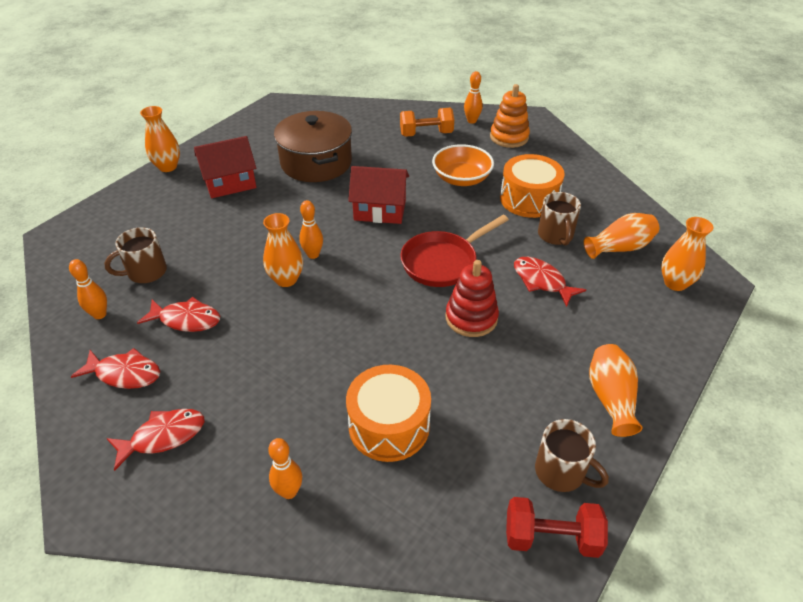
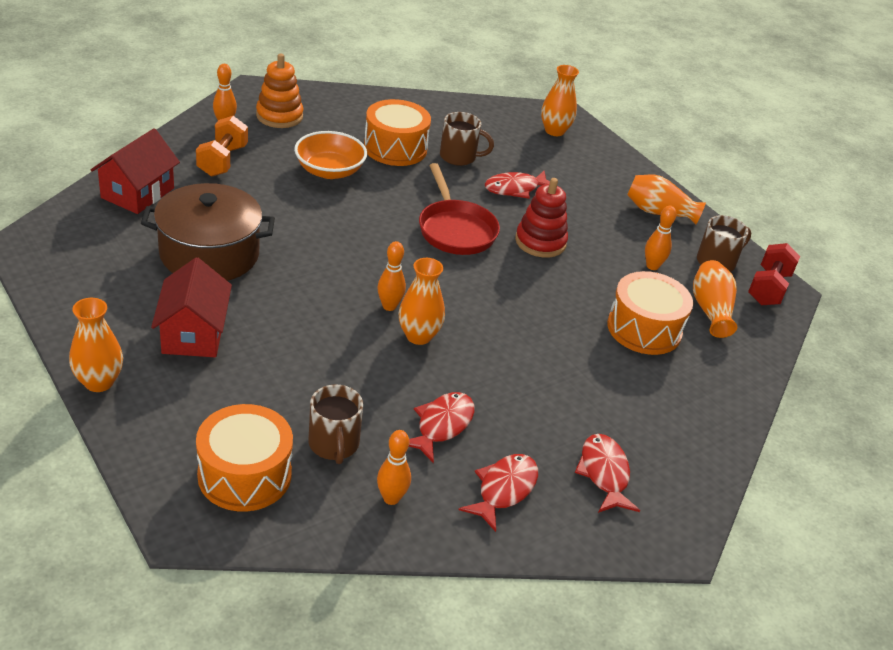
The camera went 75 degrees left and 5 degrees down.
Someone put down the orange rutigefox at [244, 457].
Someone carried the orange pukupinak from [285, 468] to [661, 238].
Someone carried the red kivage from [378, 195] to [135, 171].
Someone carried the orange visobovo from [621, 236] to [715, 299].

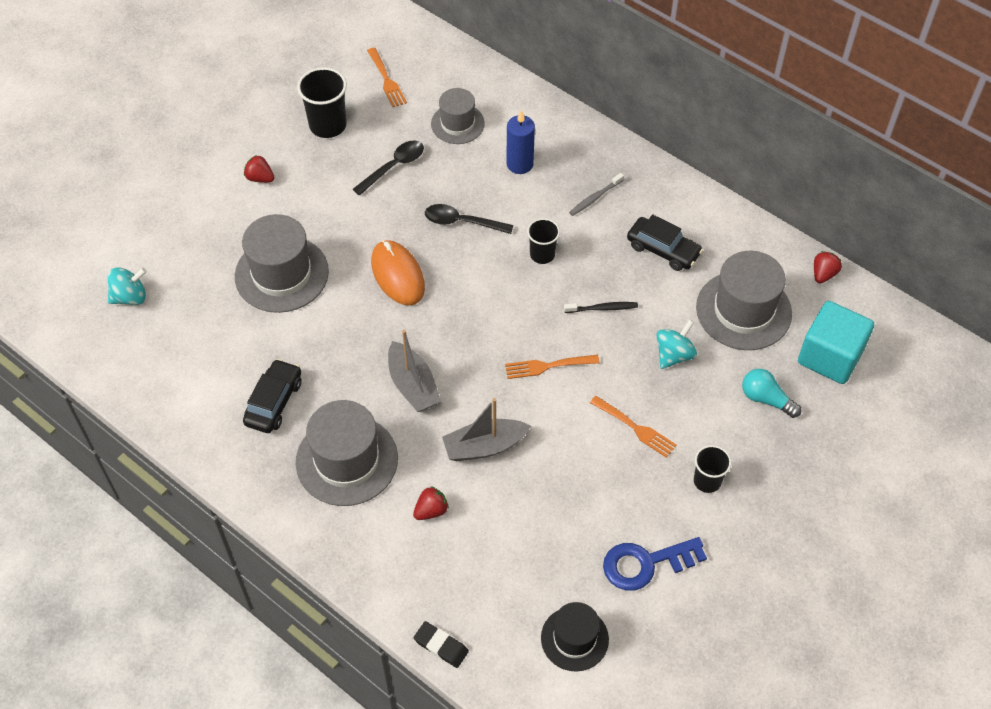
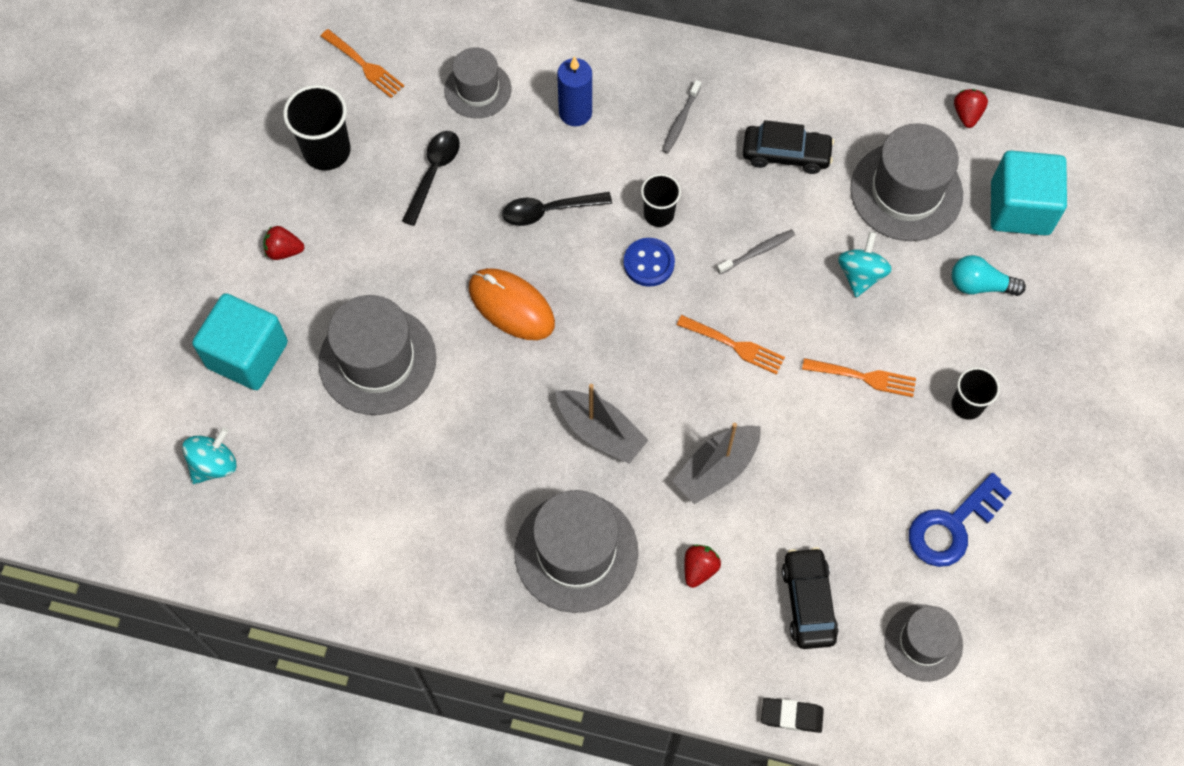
The camera went 25 degrees left and 10 degrees up.
Someone put down the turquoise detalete at [240, 341].
Someone put down the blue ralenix at [649, 262].
Someone carried the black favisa from [272, 396] to [810, 598].
Someone repainted the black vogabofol at [575, 637], which became the grey vogabofol at [924, 643].
Someone repainted the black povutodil at [601, 307], which became the grey povutodil at [756, 251].
Someone rotated the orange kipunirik at [552, 367] by 120 degrees counterclockwise.

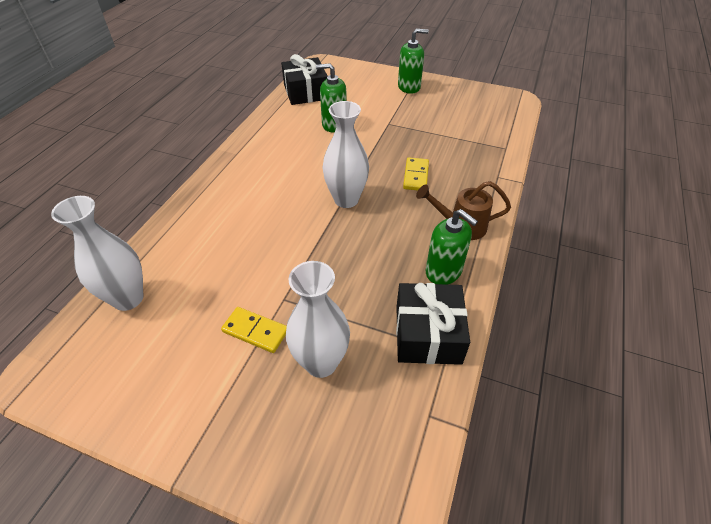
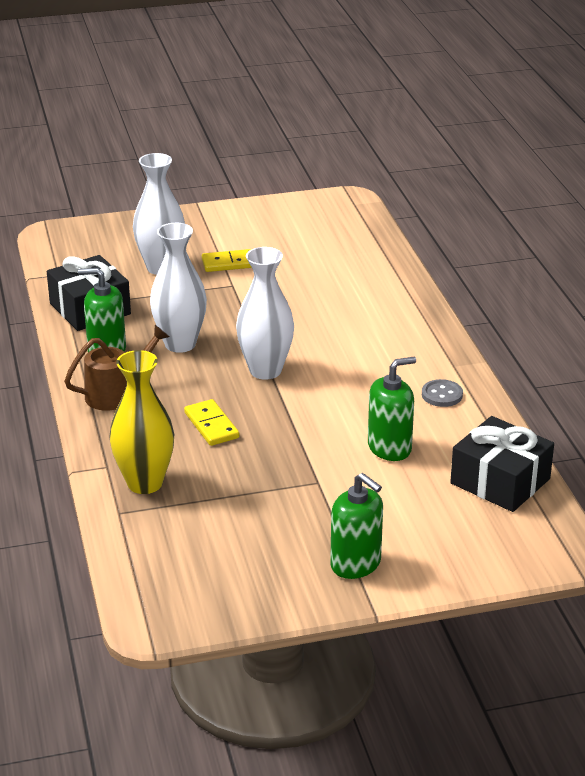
The camera went 145 degrees right and 15 degrees down.
Someone put down the yellow visobovo at [141, 422].
Someone put down the grey ralenix at [442, 393].
Someone carried the white visobovo from [97, 253] to [178, 288].
Someone rotated the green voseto at [413, 61] by 90 degrees counterclockwise.

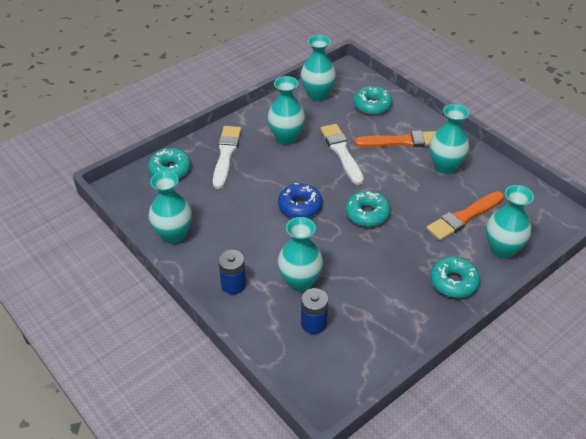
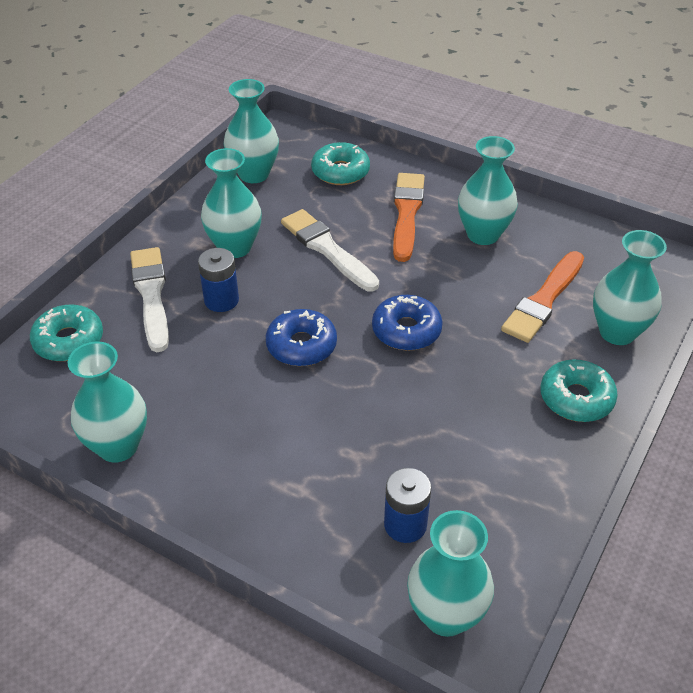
The camera went 20 degrees left and 0 degrees up.
Someone carried the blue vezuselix from [232, 272] to [218, 280].
Someone carried the turquoise visobovo from [300, 254] to [450, 573].
Someone repainted the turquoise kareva at [368, 209], which became the blue kareva at [407, 323].
Someone rotated the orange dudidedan at [395, 138] by 60 degrees counterclockwise.

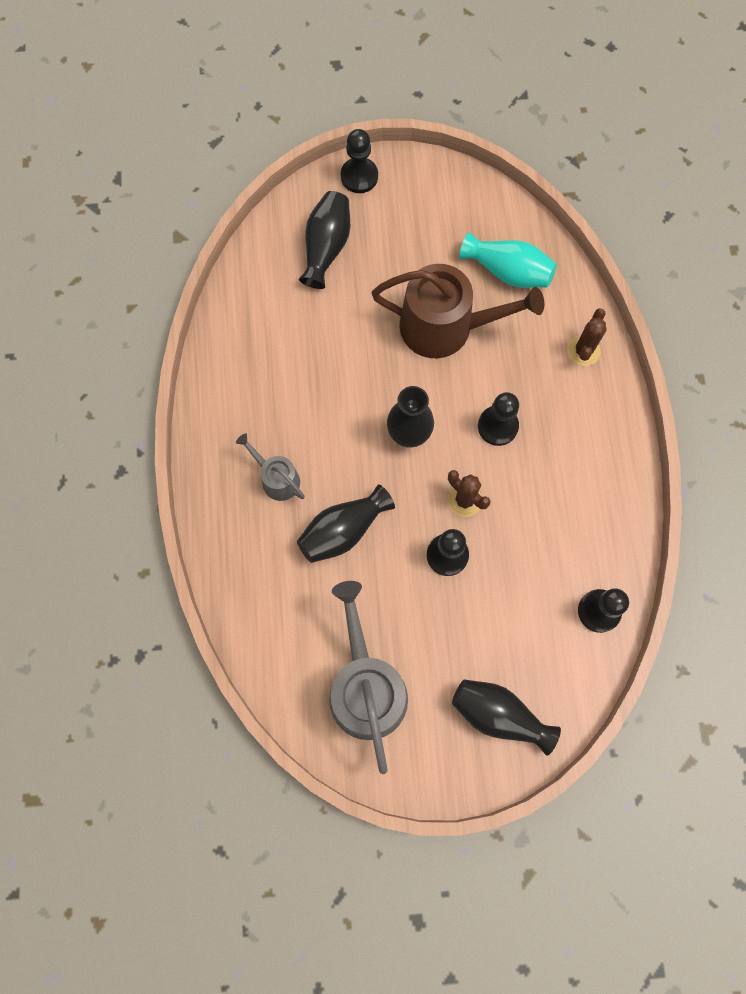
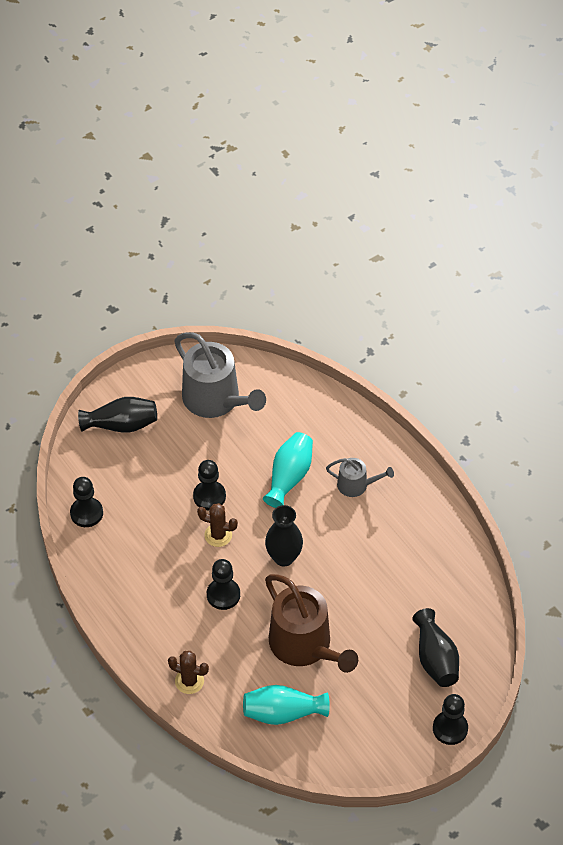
The camera went 150 degrees right and 20 degrees down.
Someone repainted the black visobovo at [346, 523], which became the turquoise visobovo at [288, 470].
Someone rotated the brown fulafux at [457, 311] by 105 degrees counterclockwise.
Someone rotated the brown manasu at [587, 337] by 60 degrees counterclockwise.

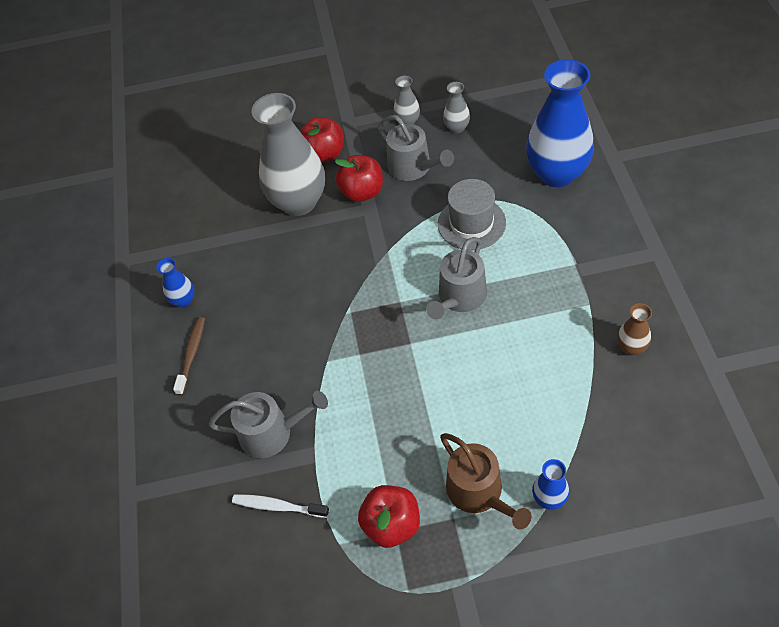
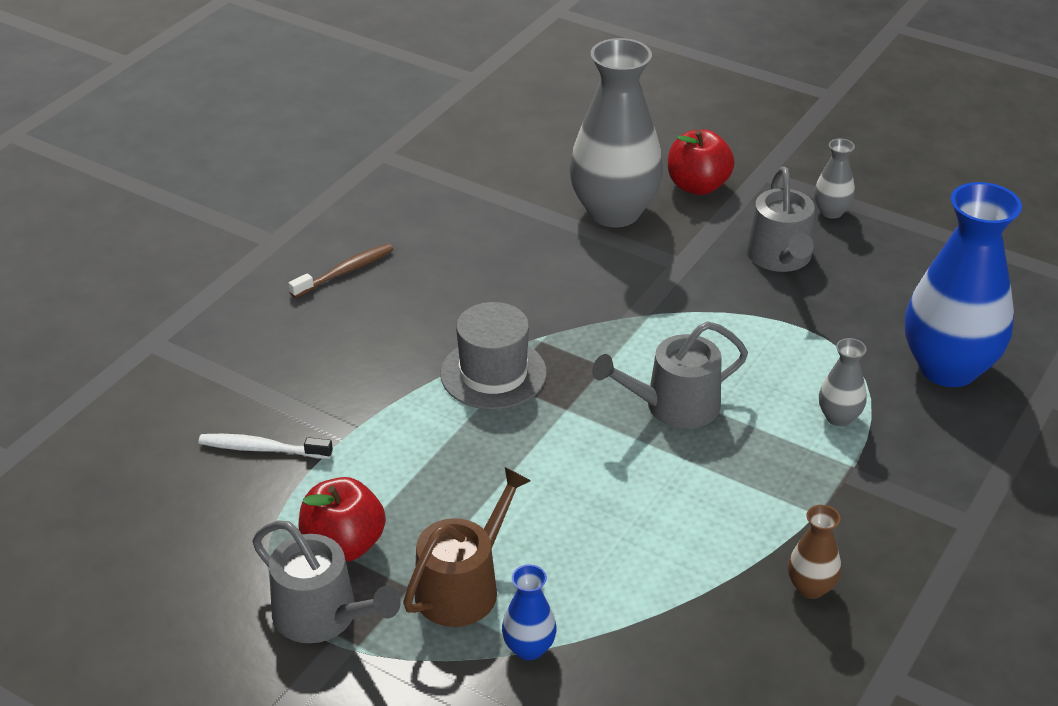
The camera went 35 degrees right and 15 degrees down.
Someone took away the blue visobovo at [175, 282].
Someone took away the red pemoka at [359, 178].
Someone carried the grey fulafux from [268, 424] to [326, 582].
Someone carried the grey vogabofol from [472, 214] to [493, 356].
Someone carried the grey visobovo from [456, 107] to [843, 382].
Someone rotated the white povutodil at [280, 506] by 45 degrees counterclockwise.
Someone rotated the brown fulafux at [485, 481] by 150 degrees counterclockwise.

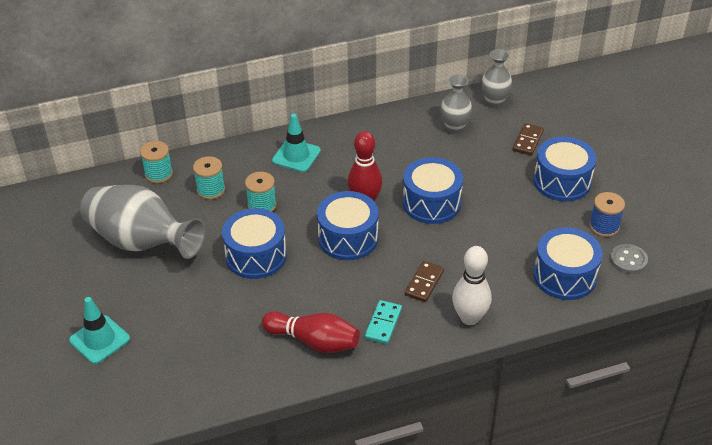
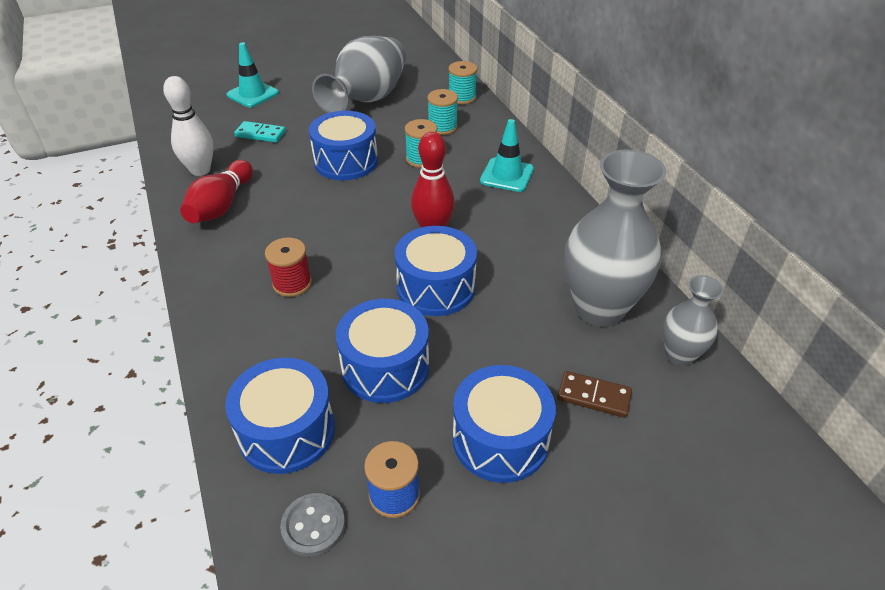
The camera went 85 degrees right and 0 degrees up.
Someone carried the blue rutigefox from [348, 225] to [382, 351].
Someone carried the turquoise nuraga from [383, 322] to [260, 132].
Someone carried the white pukupinak from [472, 285] to [188, 126].
Someone swapped the brown nuraga at [424, 281] for the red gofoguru at [288, 267].
Someone scaled the grey visobovo at [456, 104] by 1.88.

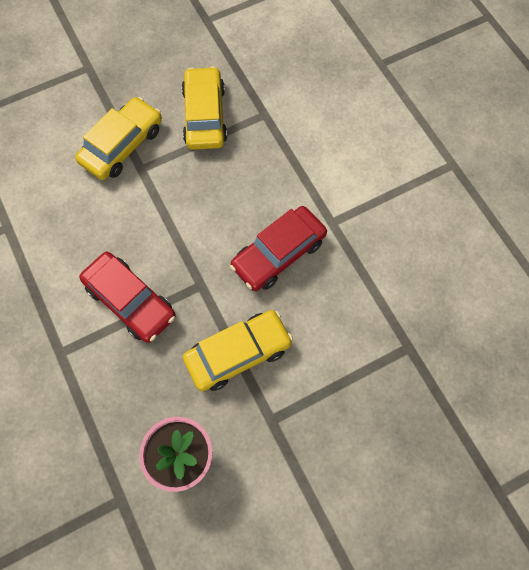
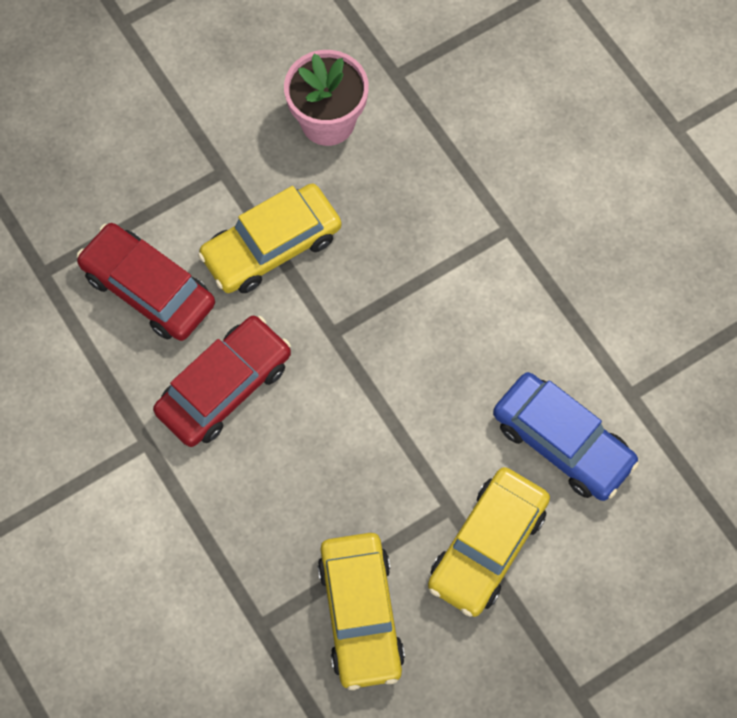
The camera went 175 degrees right and 0 degrees up.
Someone put down the blue favisa at [566, 436].
Someone carried the red favisa from [127, 297] to [146, 282].

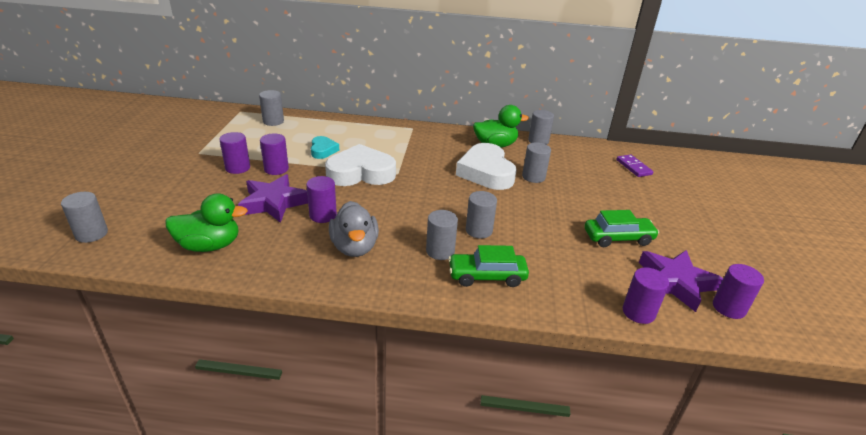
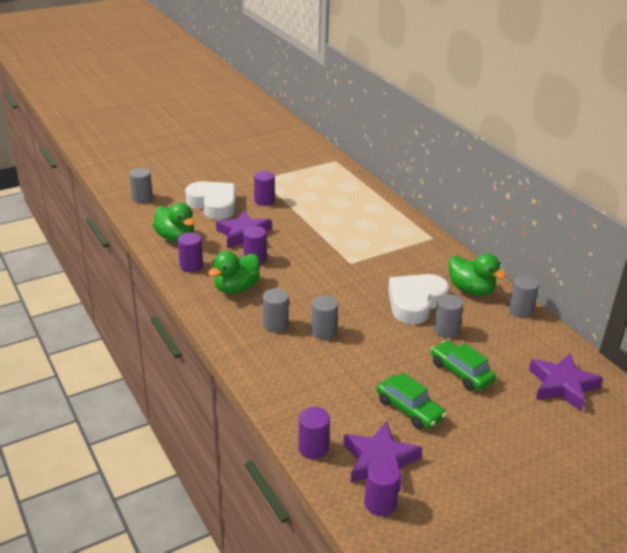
The camera went 55 degrees right and 0 degrees up.
Someone took away the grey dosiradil at [271, 108].
Someone took away the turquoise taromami at [325, 147].
Someone carried the purple dosiradil from [274, 154] to [190, 252].
Someone carried the white taromami from [360, 165] to [210, 200].
Someone carried the green favisa from [488, 266] to [463, 365].
Someone swapped the purple nuraga at [634, 165] for the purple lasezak at [566, 382].
Someone repainted the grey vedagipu at [354, 229], which became the green vedagipu at [234, 272].

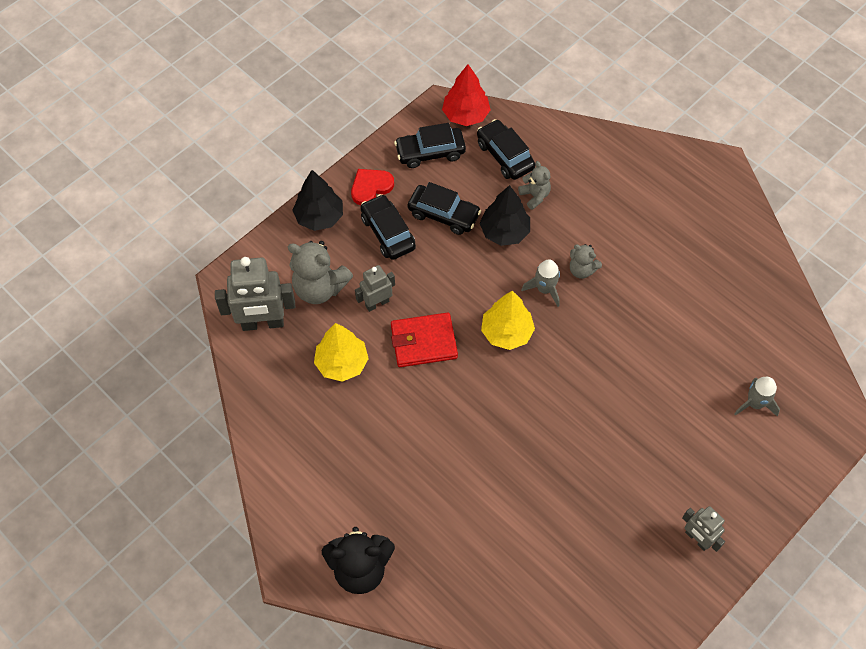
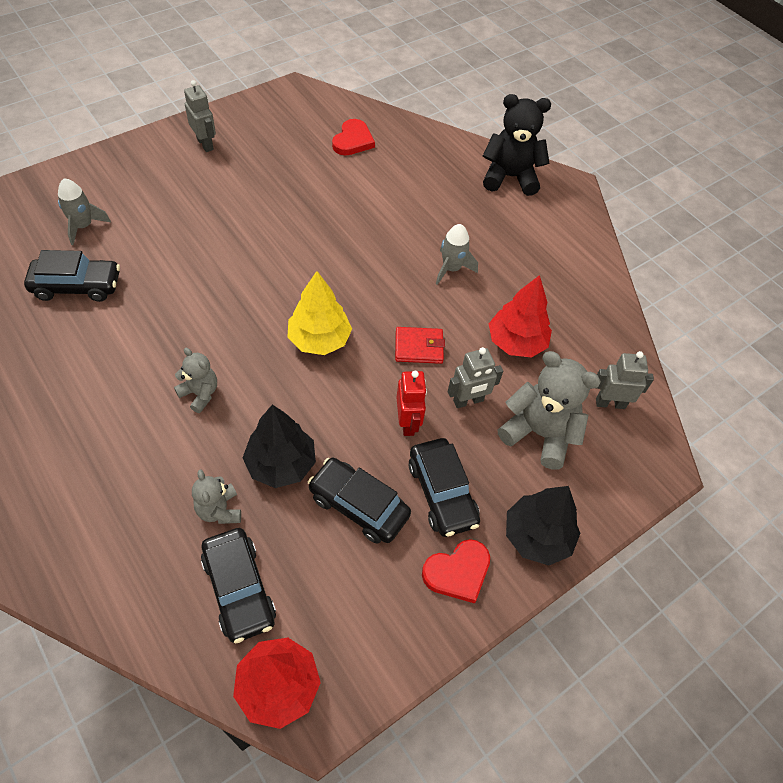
The camera went 175 degrees left and 5 degrees down.
Someone put down the red taromami at [353, 137].
Someone put down the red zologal at [411, 403].
Someone carried the black favisa from [430, 145] to [72, 276].
Someone carried the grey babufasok from [540, 283] to [457, 254].
Someone repainted the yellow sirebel at [341, 352], which became the red sirebel at [520, 316].
Someone scaled the grey zologal at [255, 294] by 0.57.
Someone scaled the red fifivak at [424, 339] by 0.66.

